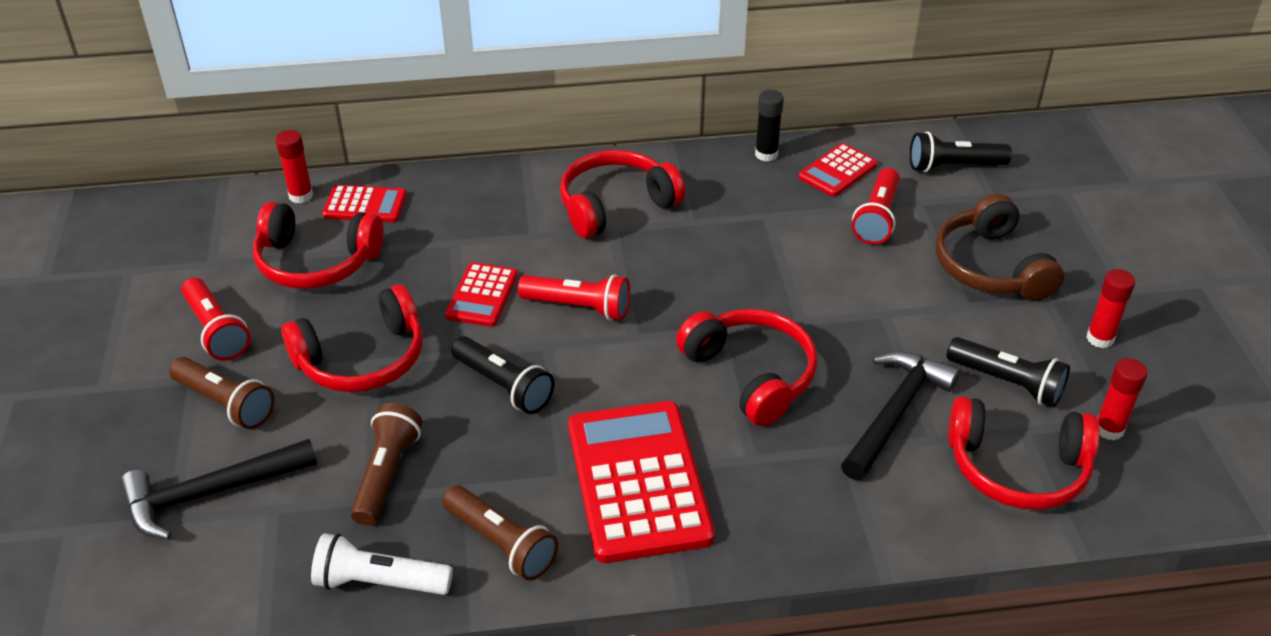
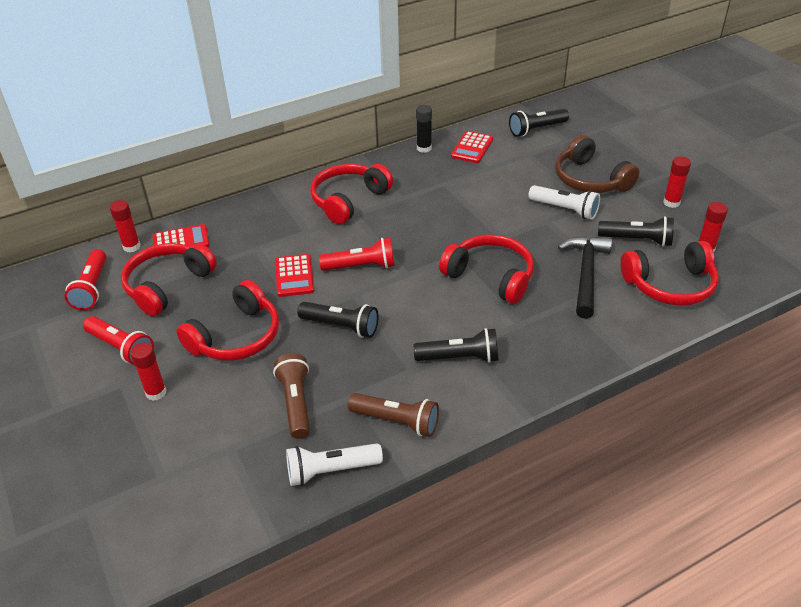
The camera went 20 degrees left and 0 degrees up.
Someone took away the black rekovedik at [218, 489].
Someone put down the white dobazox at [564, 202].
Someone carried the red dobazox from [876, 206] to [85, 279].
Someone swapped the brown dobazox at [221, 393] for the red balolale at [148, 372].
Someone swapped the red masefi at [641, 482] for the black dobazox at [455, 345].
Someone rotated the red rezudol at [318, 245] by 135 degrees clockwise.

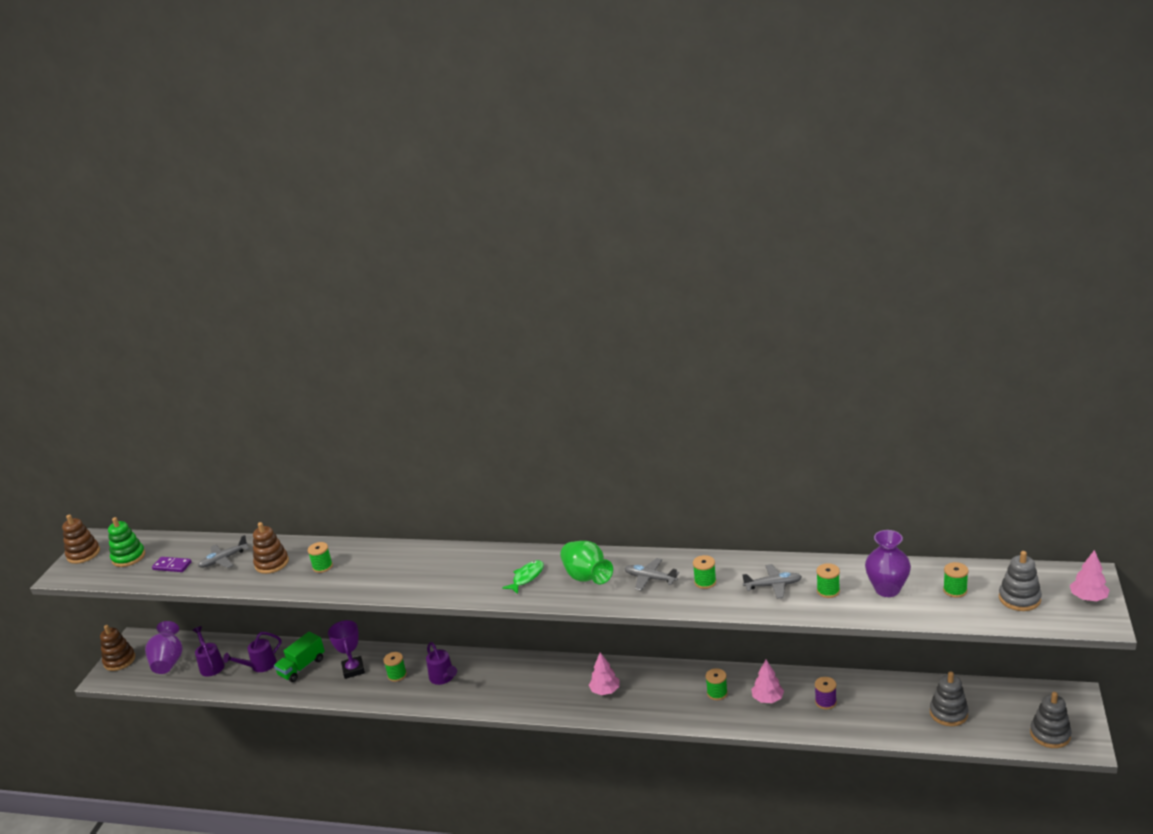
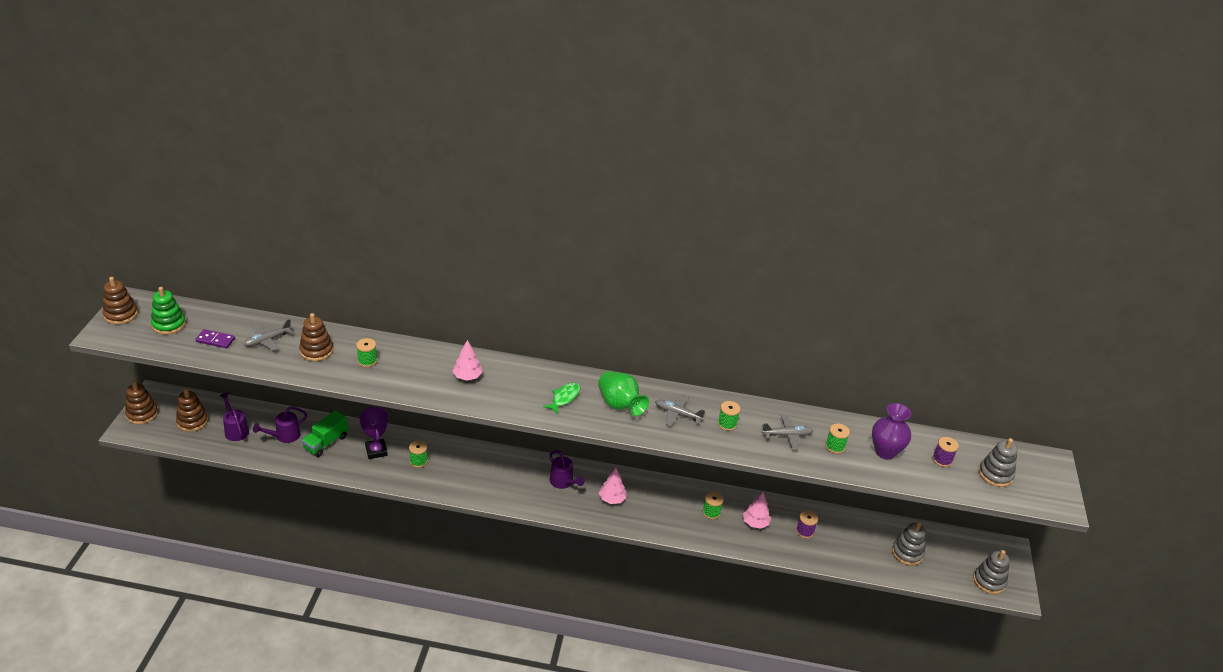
The camera went 10 degrees left and 10 degrees up.
Someone carried the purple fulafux from [441, 663] to [567, 469].
Someone carried the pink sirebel from [1090, 575] to [467, 360].
Someone swapped the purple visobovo at [164, 647] for the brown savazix at [192, 410].
Someone repainted the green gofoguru at [956, 580], which became the purple gofoguru at [945, 452].

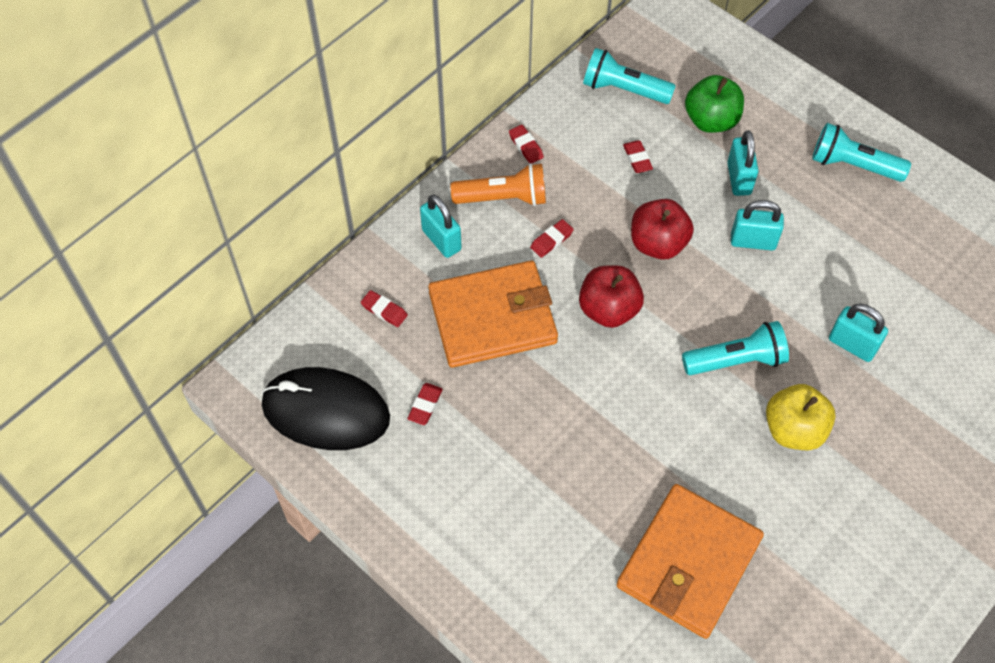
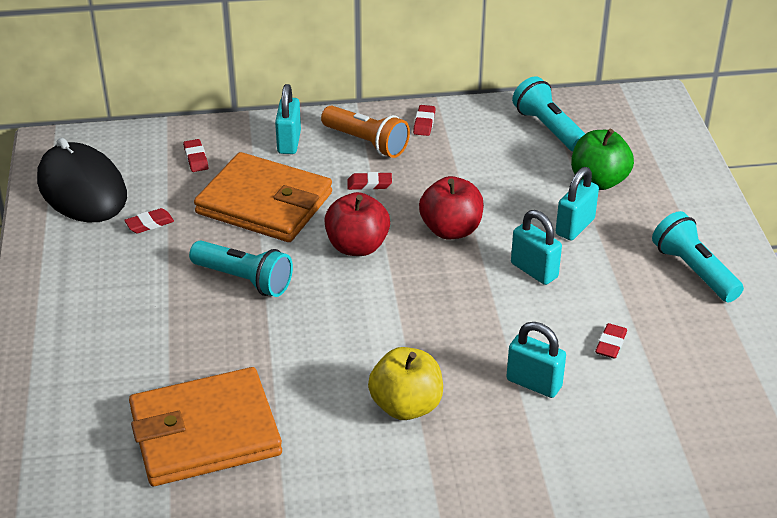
The camera went 40 degrees right and 20 degrees down.
Someone carried the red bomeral from [638, 156] to [611, 341].
Someone carried the turquoise dobazox from [735, 348] to [241, 268].
Someone rotated the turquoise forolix at [858, 333] by 45 degrees counterclockwise.

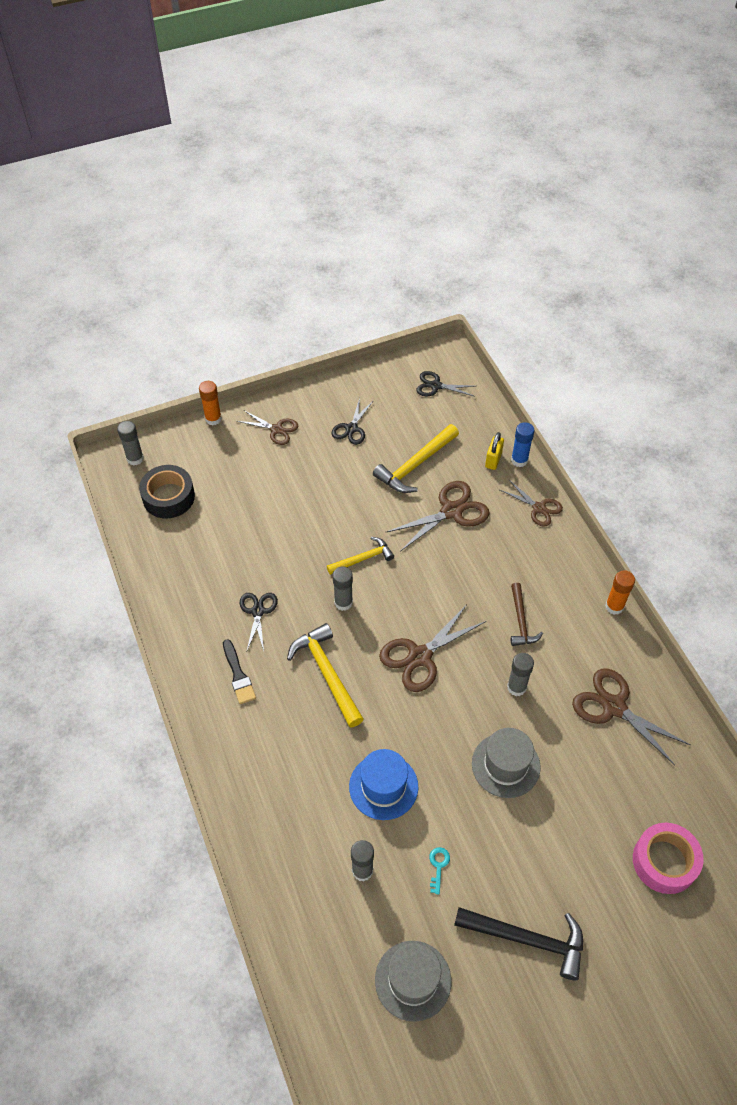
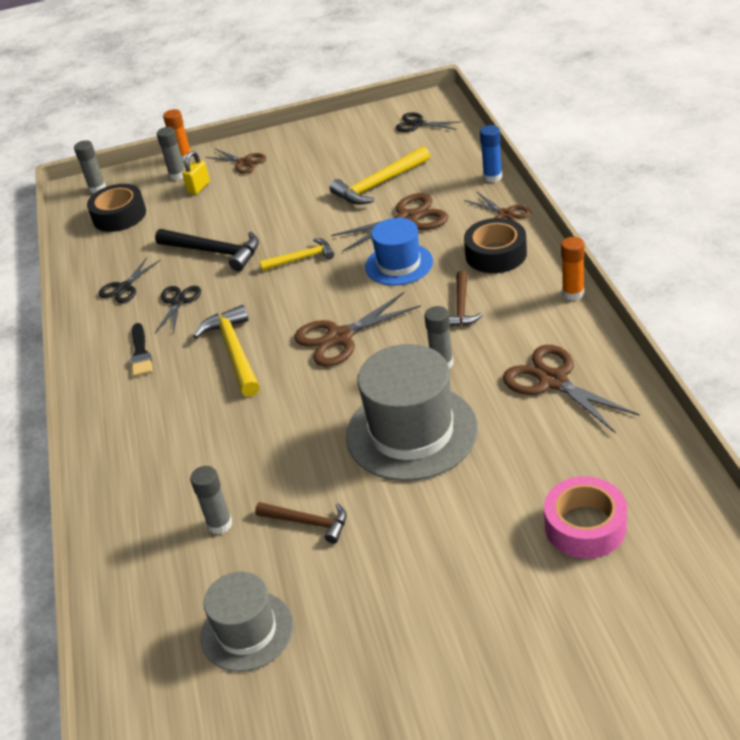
The camera went 15 degrees right and 15 degrees down.
Someone put down the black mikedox at [495, 245].
Someone carried the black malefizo from [353, 421] to [129, 280].
Someone carried the grey balolale from [343, 588] to [171, 153].
Someone carried the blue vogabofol from [383, 784] to [399, 252].
Someone carried the black rekovedik from [518, 943] to [207, 250].
Someone carried the yellow forolix from [494, 451] to [196, 173].
Someone swapped the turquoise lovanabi at [439, 870] for the brown rekovedik at [300, 523].
Someone scaled the grey vogabofol at [506, 763] by 1.63.

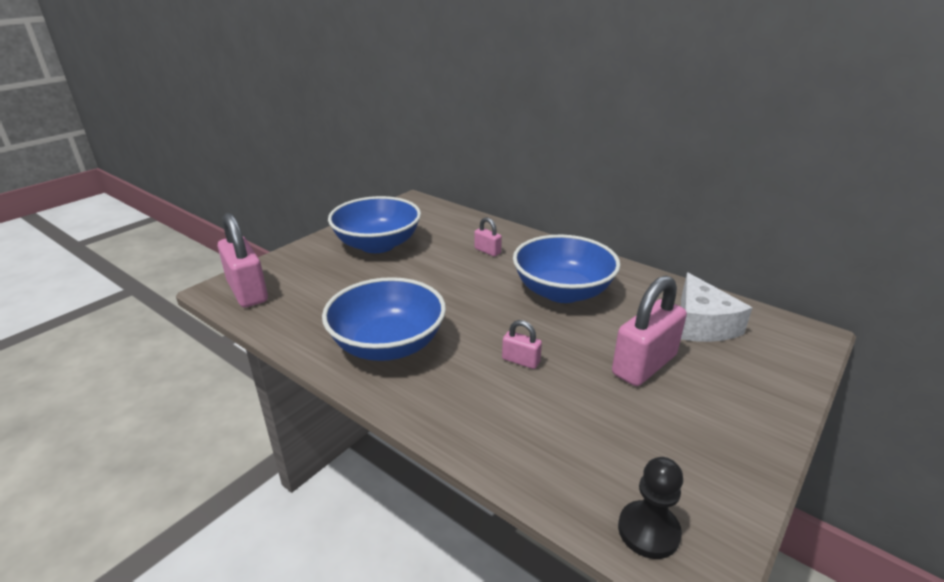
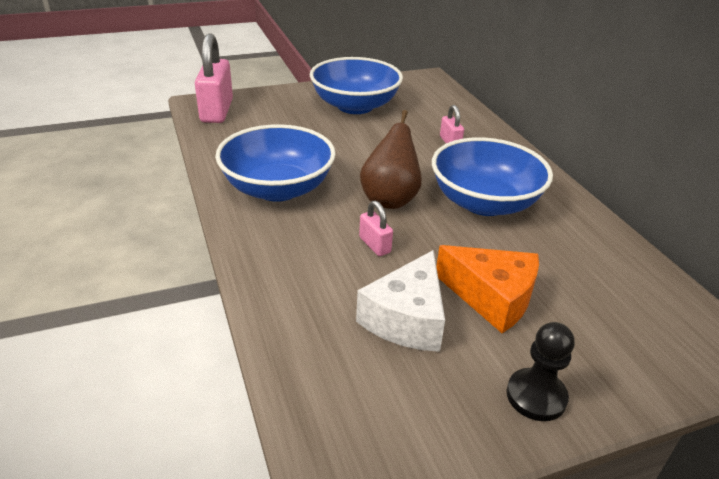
The camera went 30 degrees right and 5 degrees up.
Someone put down the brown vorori at [391, 159].
Someone carried the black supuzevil from [650, 508] to [541, 371].
Someone carried the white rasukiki from [716, 307] to [400, 301].
Someone swapped the pink forolix at [649, 330] for the orange rasukiki at [487, 289].

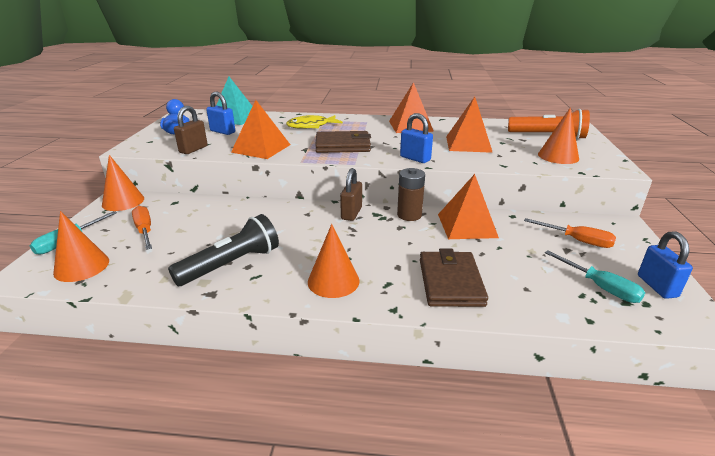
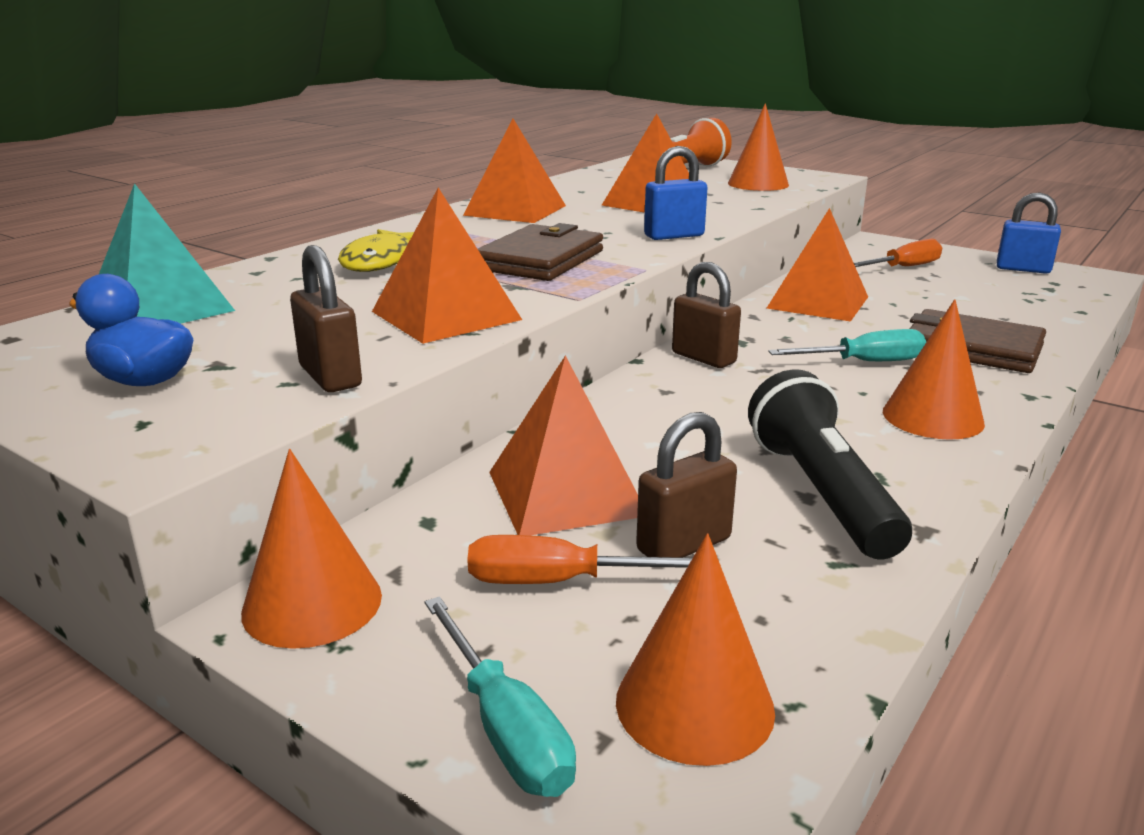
The camera went 60 degrees left and 5 degrees down.
Someone took away the blue forolix at [220, 113].
Someone took away the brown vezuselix at [411, 194].
Someone put down the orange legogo at [563, 445].
Someone put down the brown forolix at [686, 485].
Someone carried the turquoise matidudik from [595, 277] to [847, 345].

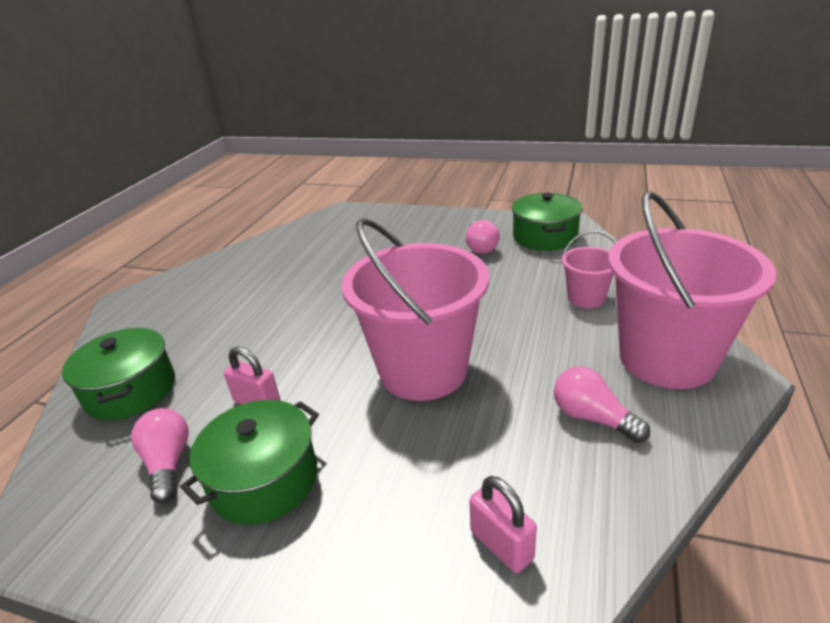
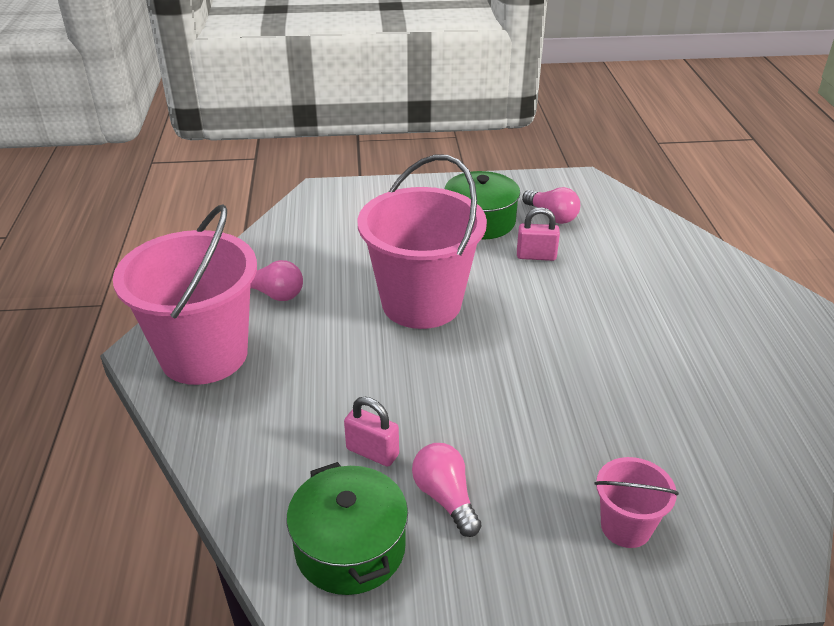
The camera went 155 degrees right and 5 degrees up.
Someone took away the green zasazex at [118, 374].
Someone carried the pink forolix from [503, 524] to [371, 432].
Someone carried the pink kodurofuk from [589, 269] to [637, 502].

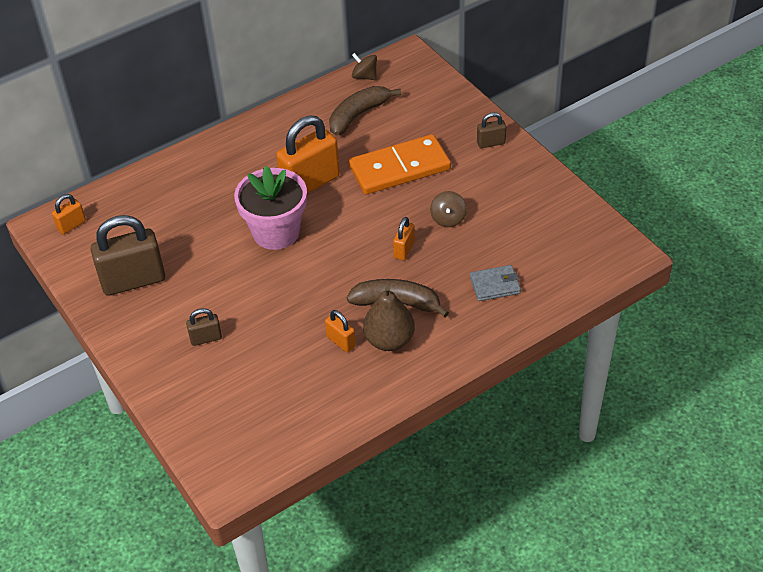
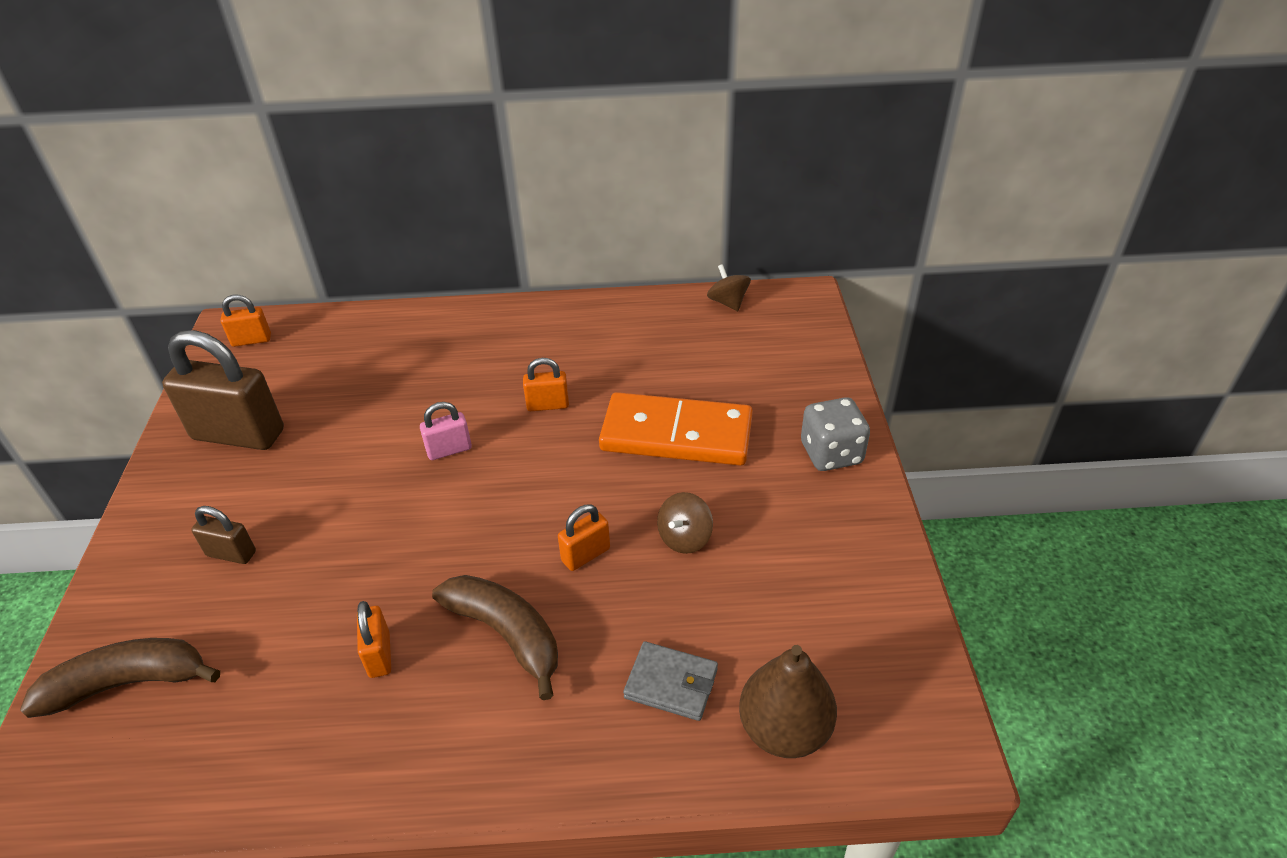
The camera went 30 degrees right and 5 degrees down.
Someone carried the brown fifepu from [365, 111] to [120, 678].
Someone carried the brown vorori from [389, 318] to [788, 701].
Someone swapped the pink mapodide at [270, 208] for the pink forolix at [446, 431].
Someone swapped the brown forolix at [491, 130] for the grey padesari at [835, 434].
Someone scaled the orange forolix at [308, 154] by 0.48.

